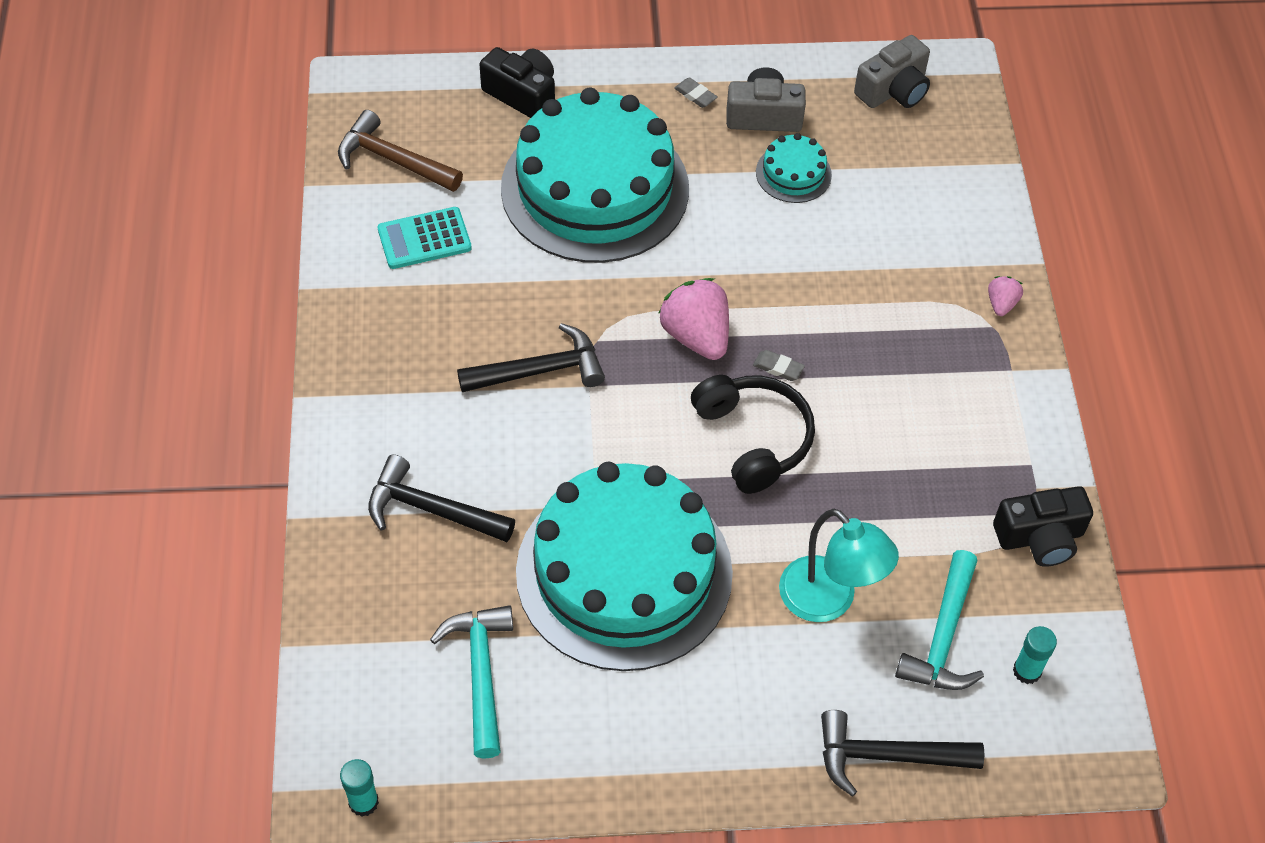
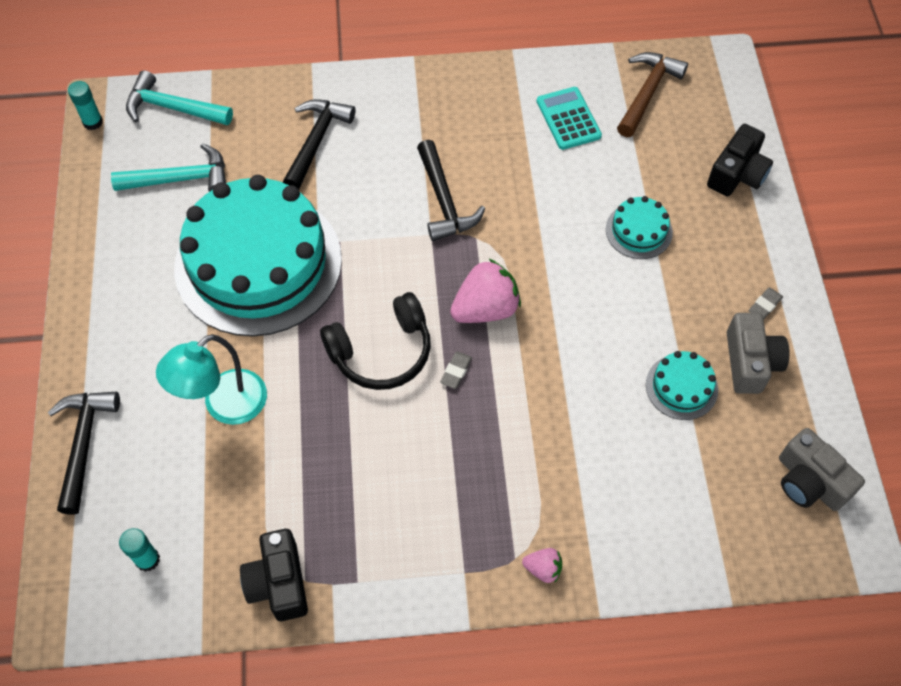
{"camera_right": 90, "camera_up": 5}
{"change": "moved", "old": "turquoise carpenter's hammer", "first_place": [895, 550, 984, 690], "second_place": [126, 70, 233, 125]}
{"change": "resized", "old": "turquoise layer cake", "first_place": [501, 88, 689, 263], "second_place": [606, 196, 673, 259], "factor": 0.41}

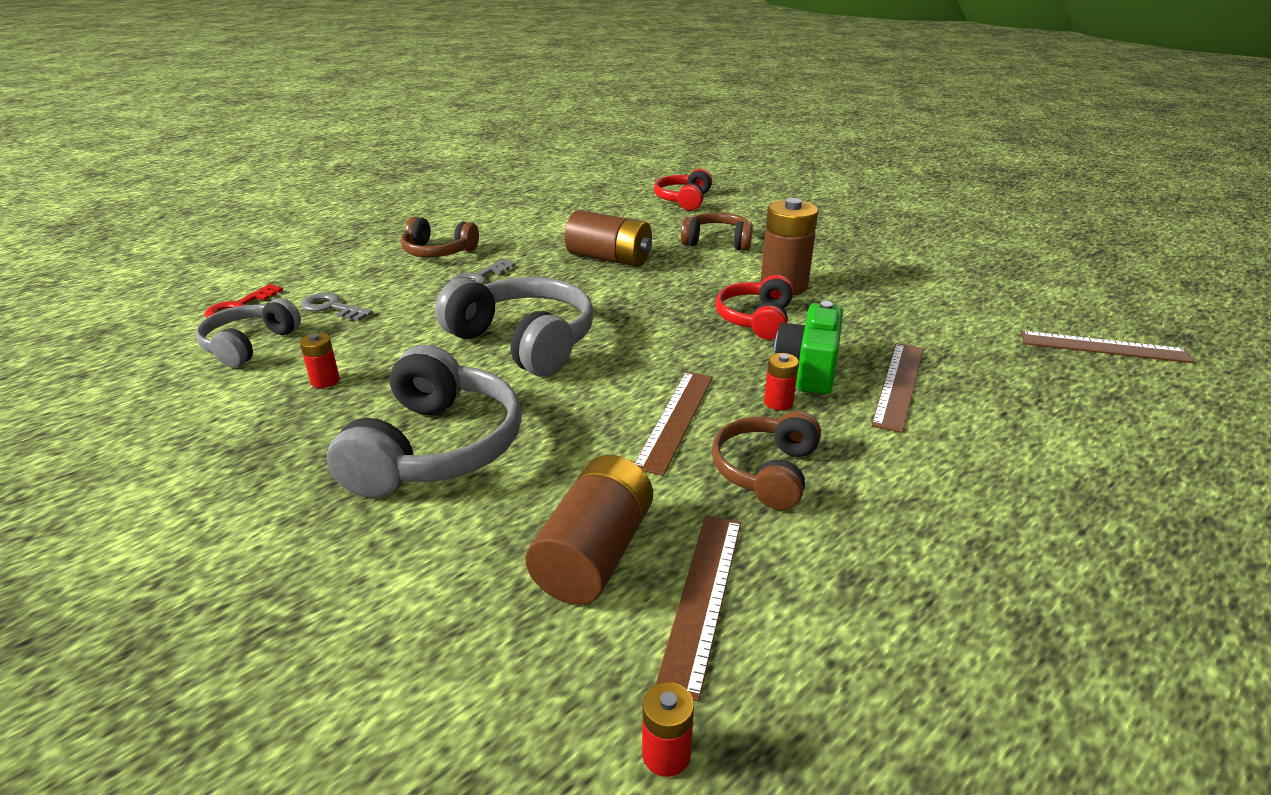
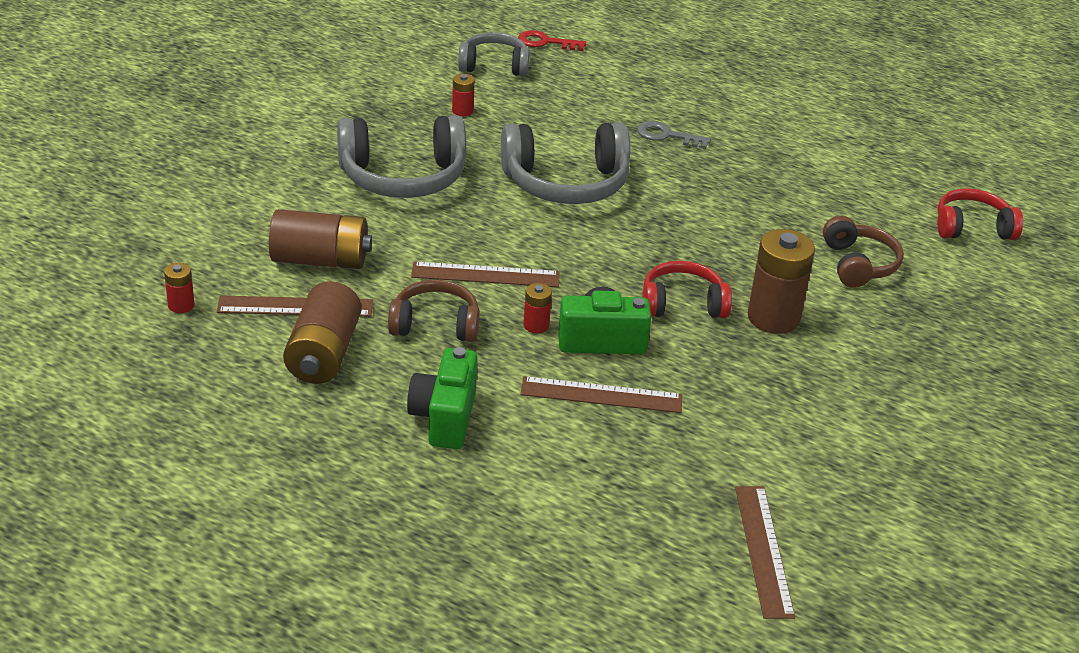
{"camera_right": 70, "camera_up": 5}
{"change": "moved", "old": "brown battery", "first_place": [565, 210, 652, 267], "second_place": [283, 281, 361, 384]}
{"change": "added", "new": "green camera", "second_place": [407, 347, 478, 449]}
{"change": "turned", "old": "ash-grey over-ear headphones", "first_place": [435, 277, 594, 377], "second_place": [501, 122, 630, 204], "degrees": 60}
{"change": "removed", "old": "ash-grey latchkey", "first_place": [301, 293, 373, 321]}
{"change": "removed", "old": "brown over-ear headphones", "first_place": [401, 217, 479, 257]}

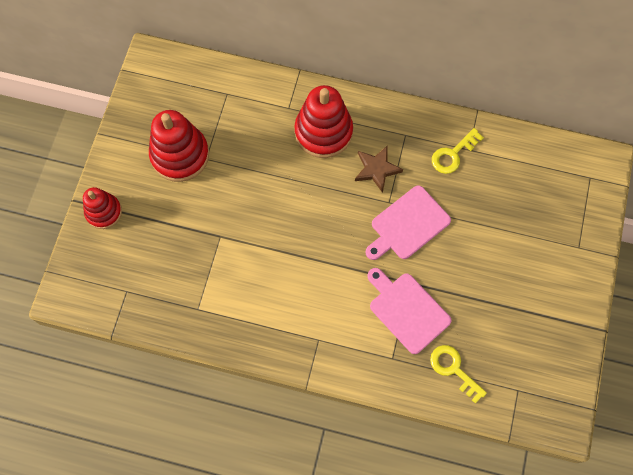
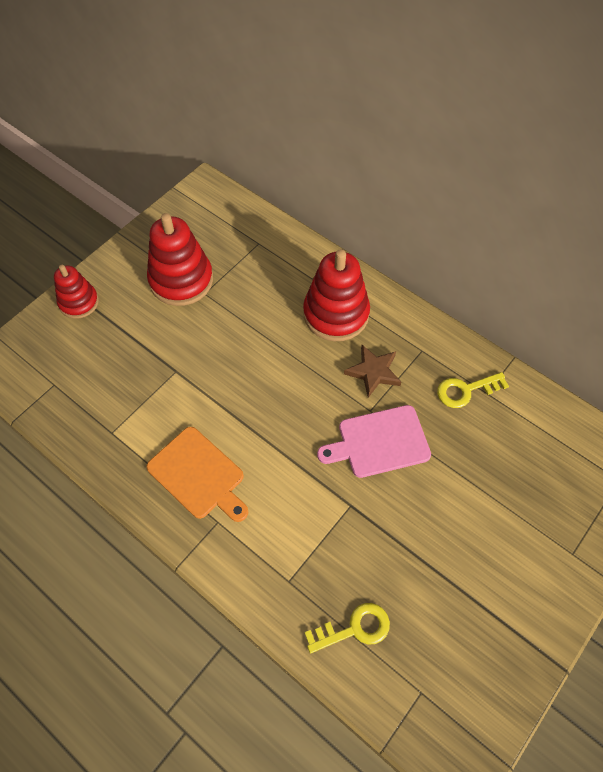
{"camera_right": 25, "camera_up": -10}
{"change": "added", "new": "bright orange cutting board", "second_place": [146, 427, 248, 522]}
{"change": "turned", "old": "golden latchkey", "first_place": [430, 345, 487, 404], "second_place": [304, 603, 390, 654], "degrees": 90}
{"change": "removed", "old": "rosy cutting board", "first_place": [367, 268, 452, 354]}

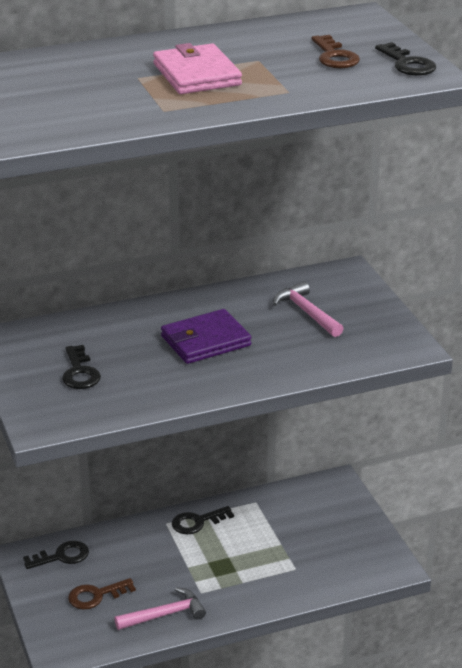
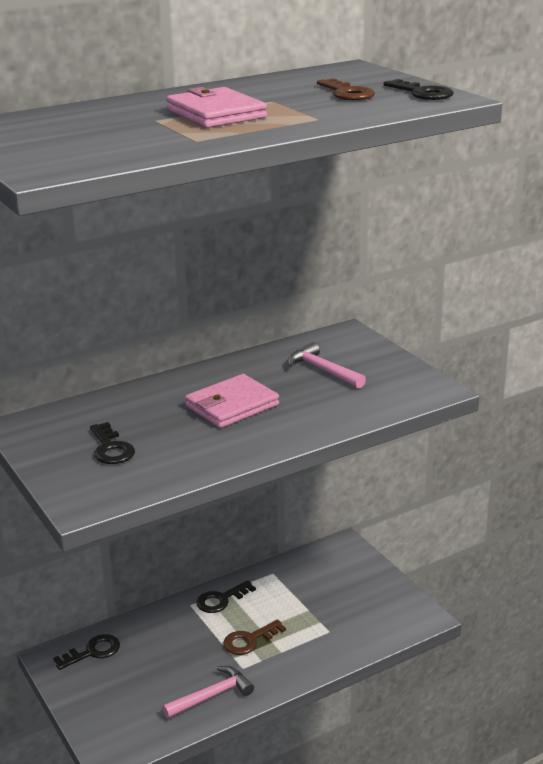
{"camera_right": -10, "camera_up": -5}
{"change": "recoloured", "old": "royal purple billfold", "new": "rosy billfold", "first_place": [161, 309, 251, 364], "second_place": [185, 374, 279, 428]}
{"change": "moved", "old": "brown latchkey", "first_place": [68, 578, 136, 610], "second_place": [223, 619, 286, 655]}

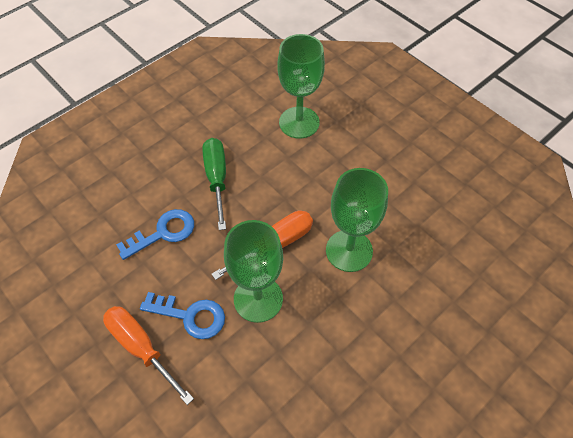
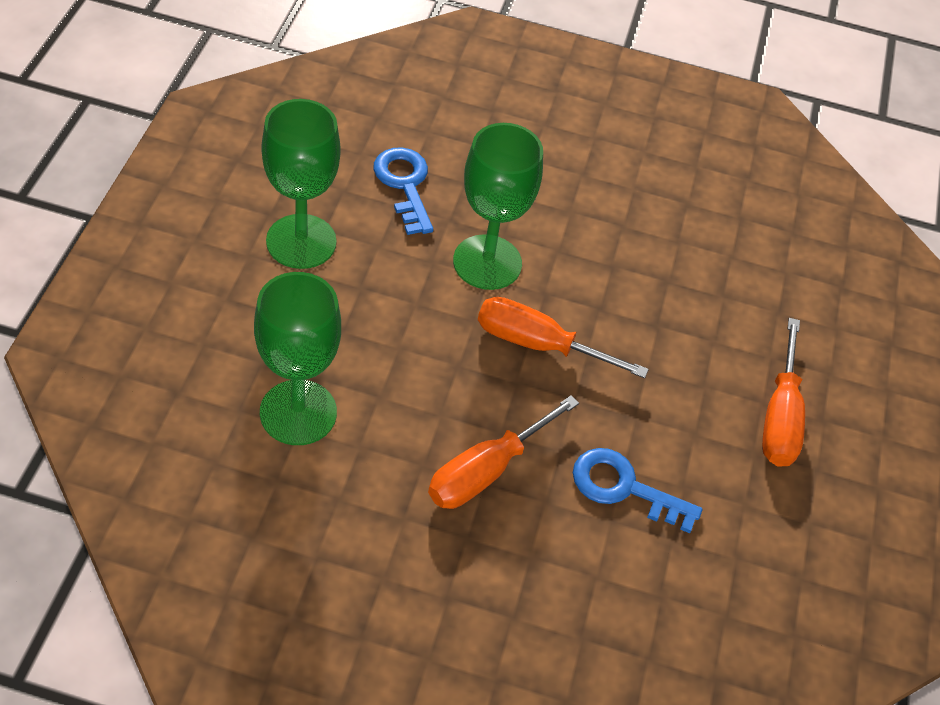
{"camera_right": -130, "camera_up": -5}
{"change": "moved", "old": "green wine glass", "first_place": [224, 220, 283, 323], "second_place": [262, 99, 341, 269]}
{"change": "moved", "old": "royal blue latchkey", "first_place": [140, 292, 225, 339], "second_place": [373, 147, 434, 235]}
{"change": "recoloured", "old": "green flat screwdriver", "new": "bright orange flat screwdriver", "first_place": [202, 138, 226, 230], "second_place": [428, 395, 579, 509]}

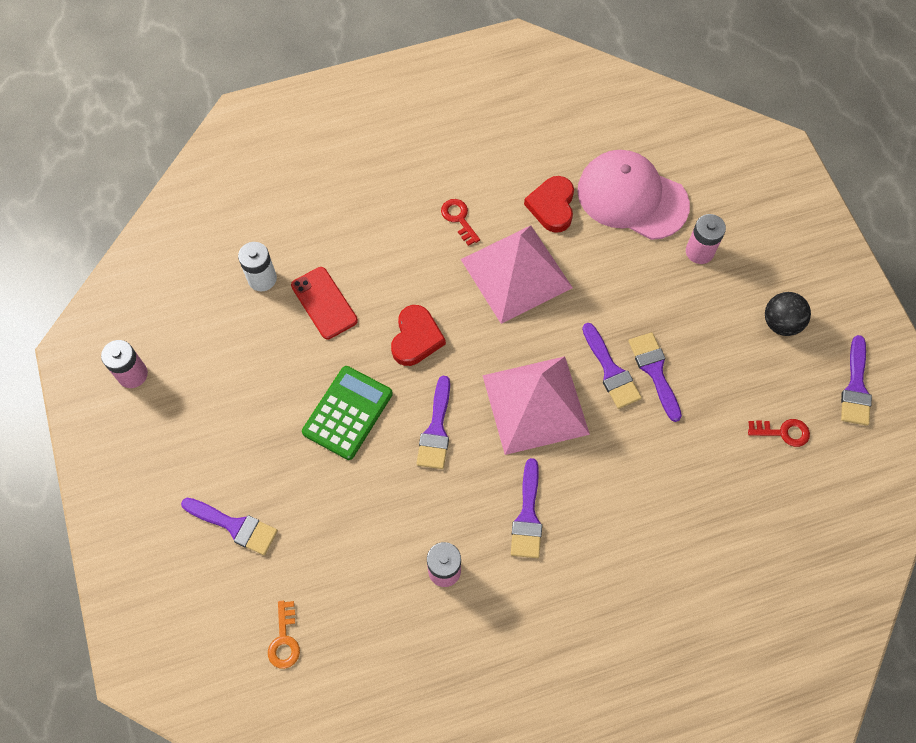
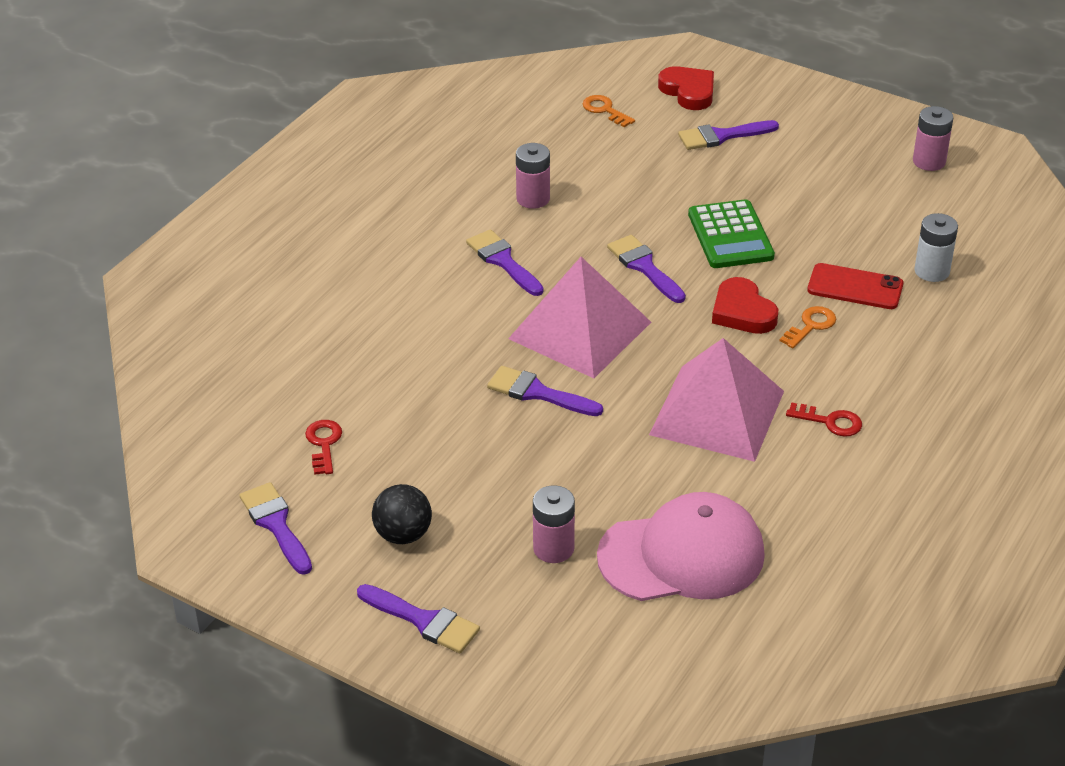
{"camera_right": 140, "camera_up": -25}
{"change": "turned", "old": "scarlet latchkey", "first_place": [748, 419, 810, 447], "second_place": [305, 420, 342, 475], "degrees": 120}
{"change": "moved", "old": "royal purple brush", "first_place": [628, 332, 682, 422], "second_place": [357, 584, 480, 653]}
{"change": "moved", "old": "scarlet heart", "first_place": [524, 176, 574, 233], "second_place": [658, 66, 714, 110]}
{"change": "added", "new": "bright orange latchkey", "second_place": [779, 306, 836, 349]}

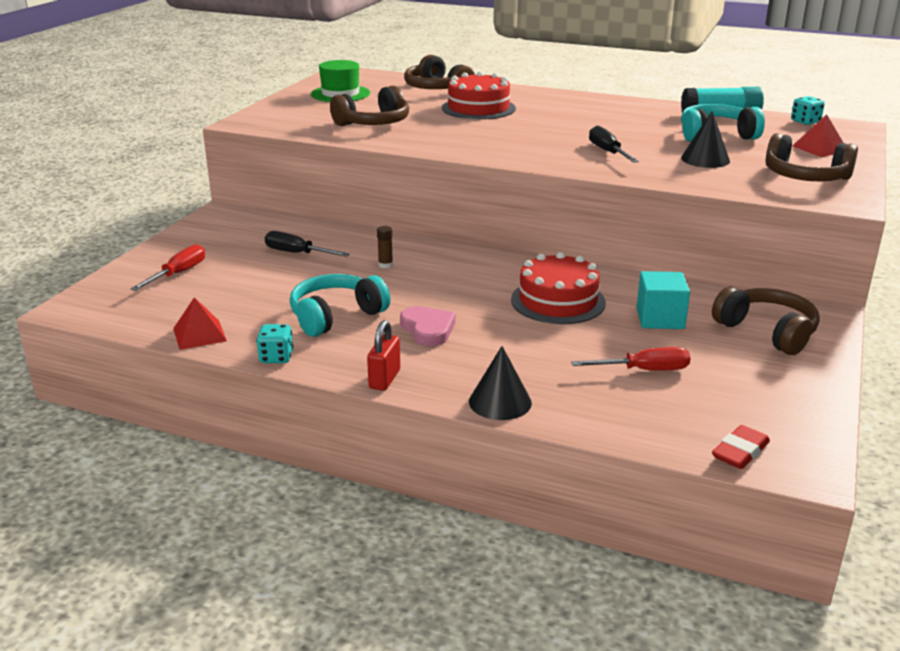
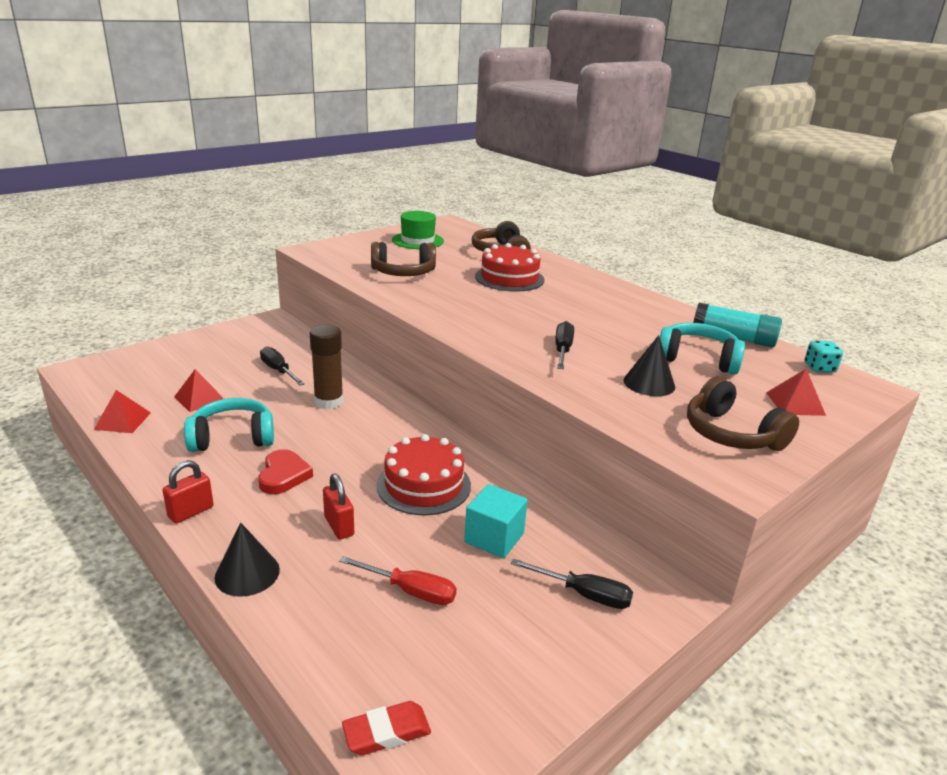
{"camera_right": 25, "camera_up": 0}
{"change": "added", "new": "scarlet solid pyramid", "second_place": [174, 369, 224, 412]}
{"change": "recoloured", "old": "rosy heart", "new": "scarlet heart", "first_place": [400, 306, 456, 346], "second_place": [258, 449, 313, 494]}
{"change": "resized", "old": "brown stick of glue", "first_place": [377, 226, 393, 268], "second_place": [310, 325, 343, 409], "factor": 2.17}
{"change": "added", "new": "scarlet small lock", "second_place": [323, 474, 354, 540]}
{"change": "replaced", "old": "brown over-ear headphones", "new": "ebony flat screwdriver", "first_place": [712, 287, 820, 355], "second_place": [511, 559, 633, 609]}
{"change": "removed", "old": "scarlet flat screwdriver", "first_place": [131, 244, 205, 291]}
{"change": "removed", "old": "turquoise game die", "first_place": [256, 324, 293, 363]}

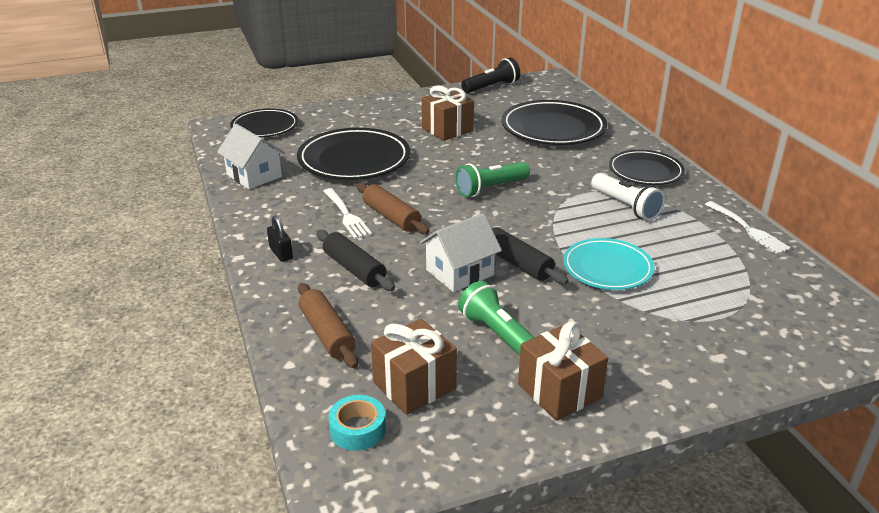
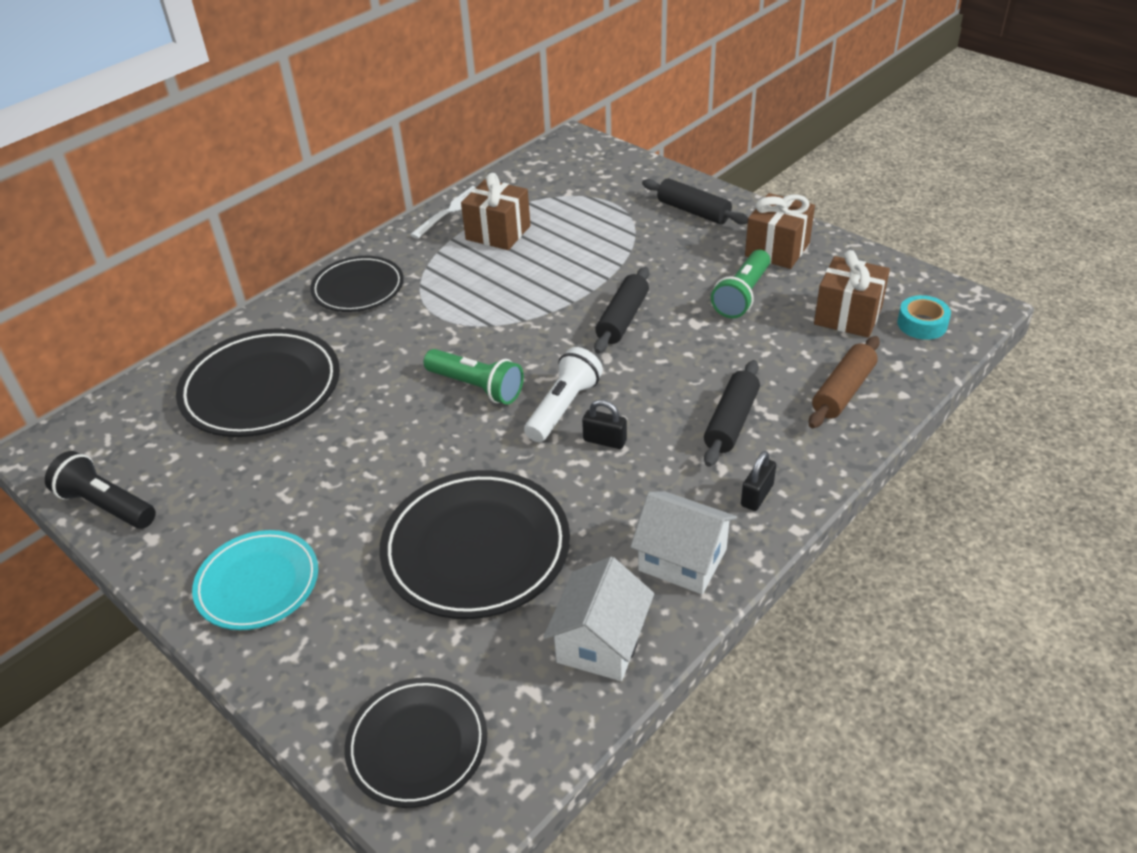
{"camera_right": -115, "camera_up": 10}
{"change": "moved", "old": "turquoise flat dish", "first_place": [563, 238, 654, 290], "second_place": [192, 530, 318, 630]}
{"change": "moved", "old": "brown wrapped gift", "first_place": [422, 85, 474, 141], "second_place": [461, 173, 531, 250]}
{"change": "moved", "old": "snow-white torch", "first_place": [591, 173, 665, 221], "second_place": [524, 347, 603, 442]}
{"change": "replaced", "old": "brown dough roller", "new": "ebony small lock", "first_place": [356, 183, 430, 234], "second_place": [582, 400, 627, 449]}
{"change": "moved", "old": "snow-white toy house", "first_place": [420, 213, 502, 292], "second_place": [630, 491, 737, 594]}
{"change": "added", "new": "ebony dough roller", "second_place": [642, 178, 748, 225]}
{"change": "removed", "old": "snow-white fork", "first_place": [323, 188, 372, 239]}

